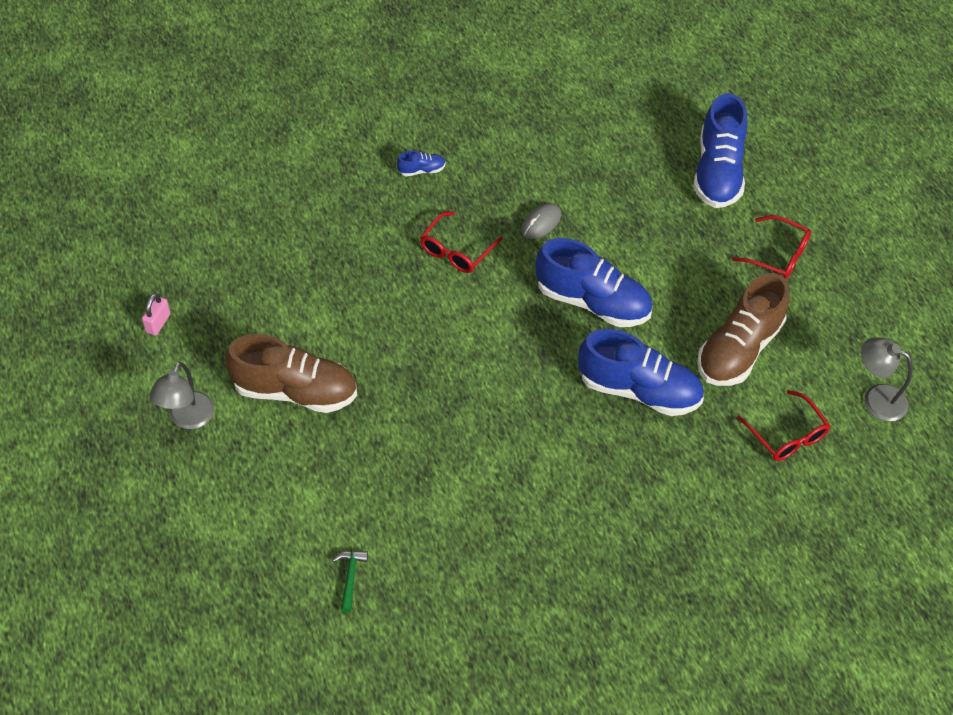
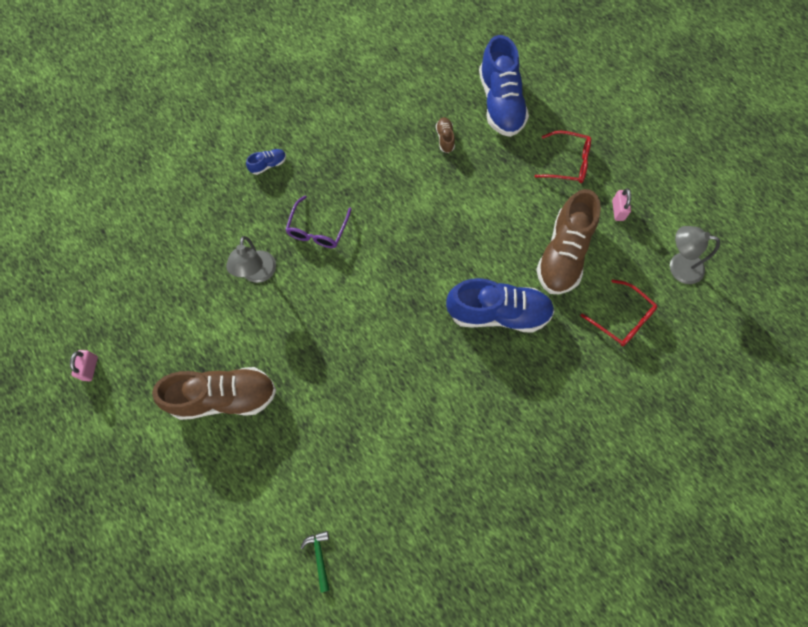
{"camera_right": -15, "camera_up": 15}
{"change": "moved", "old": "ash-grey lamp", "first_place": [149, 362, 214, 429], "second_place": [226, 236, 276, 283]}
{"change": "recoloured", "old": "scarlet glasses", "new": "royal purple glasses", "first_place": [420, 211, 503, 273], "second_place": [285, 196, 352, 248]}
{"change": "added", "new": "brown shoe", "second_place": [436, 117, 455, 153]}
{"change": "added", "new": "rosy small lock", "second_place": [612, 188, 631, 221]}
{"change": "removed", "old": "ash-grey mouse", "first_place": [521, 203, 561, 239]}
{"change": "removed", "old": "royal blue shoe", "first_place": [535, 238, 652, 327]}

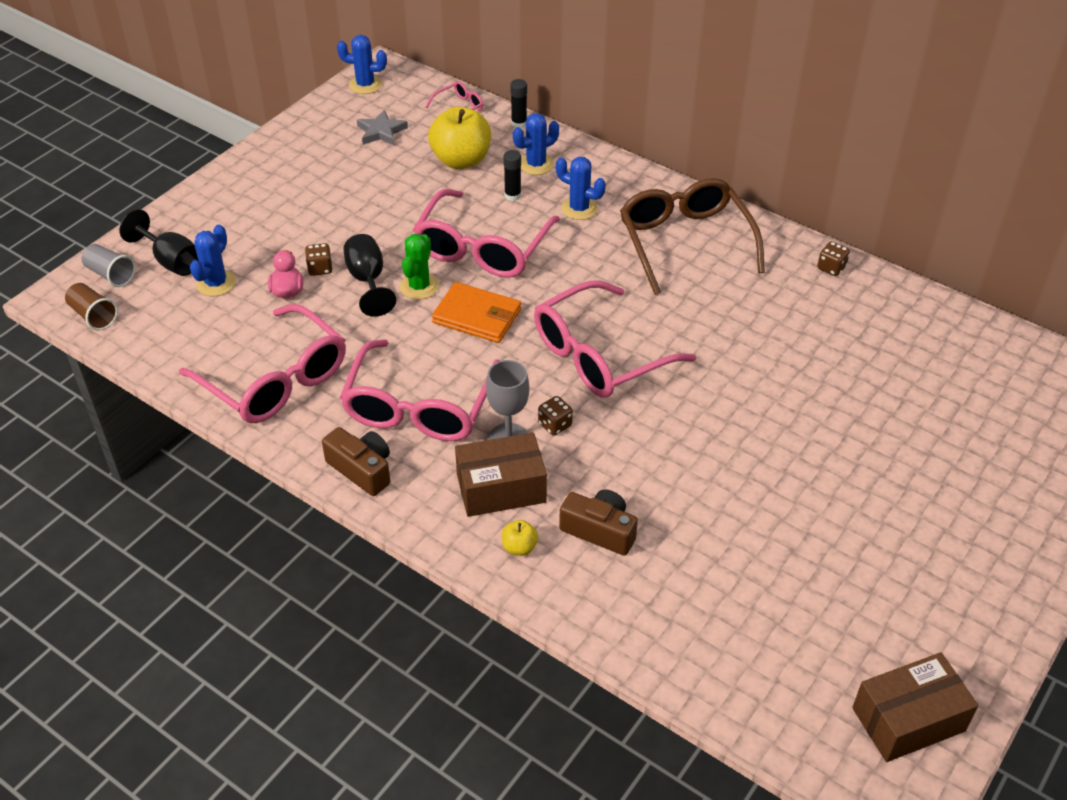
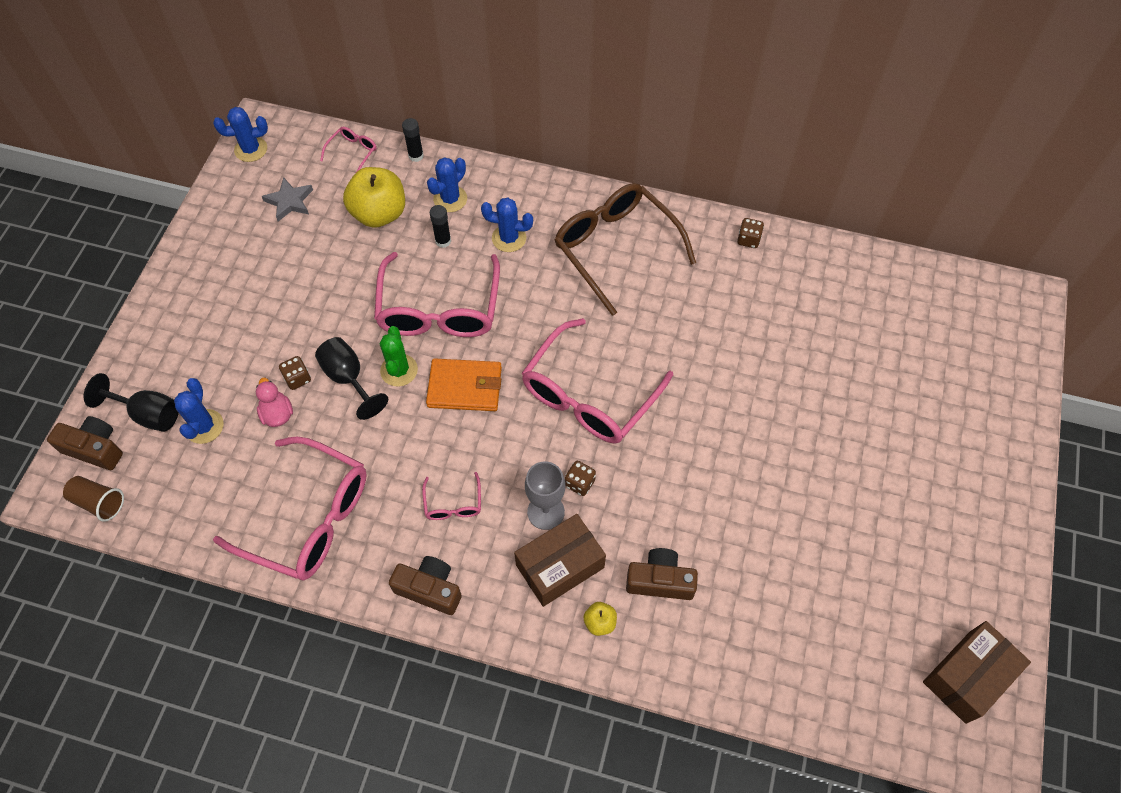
{"camera_right": -20, "camera_up": 15}
{"change": "replaced", "old": "ash-grey beaker", "new": "brown camera", "first_place": [81, 244, 136, 287], "second_place": [47, 416, 123, 470]}
{"change": "resized", "old": "rosy glasses", "first_place": [340, 339, 500, 441], "second_place": [422, 472, 481, 520], "factor": 0.43}

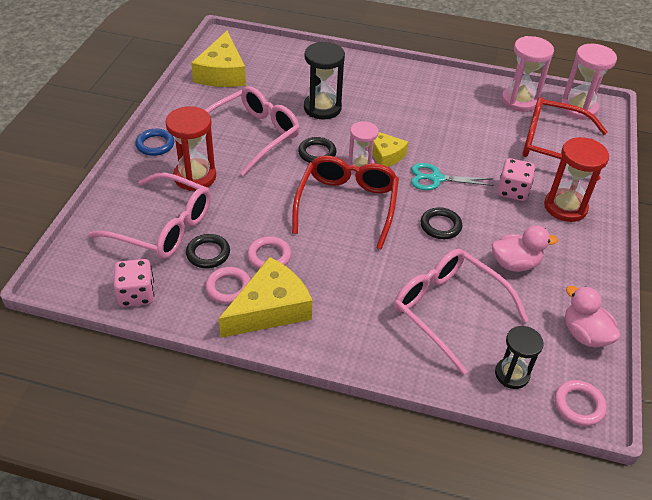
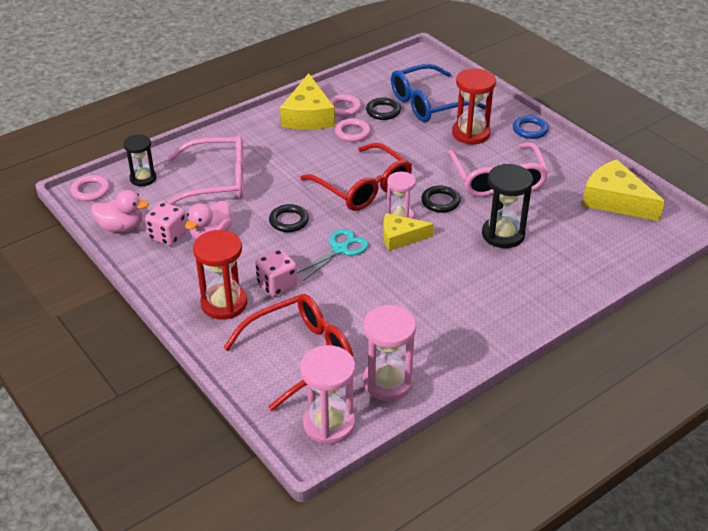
{"camera_right": 130, "camera_up": -5}
{"change": "moved", "old": "rosy game die", "first_place": [114, 259, 154, 307], "second_place": [145, 202, 187, 246]}
{"change": "recoloured", "old": "rosy glasses", "new": "royal blue glasses", "first_place": [88, 173, 211, 259], "second_place": [391, 64, 486, 122]}

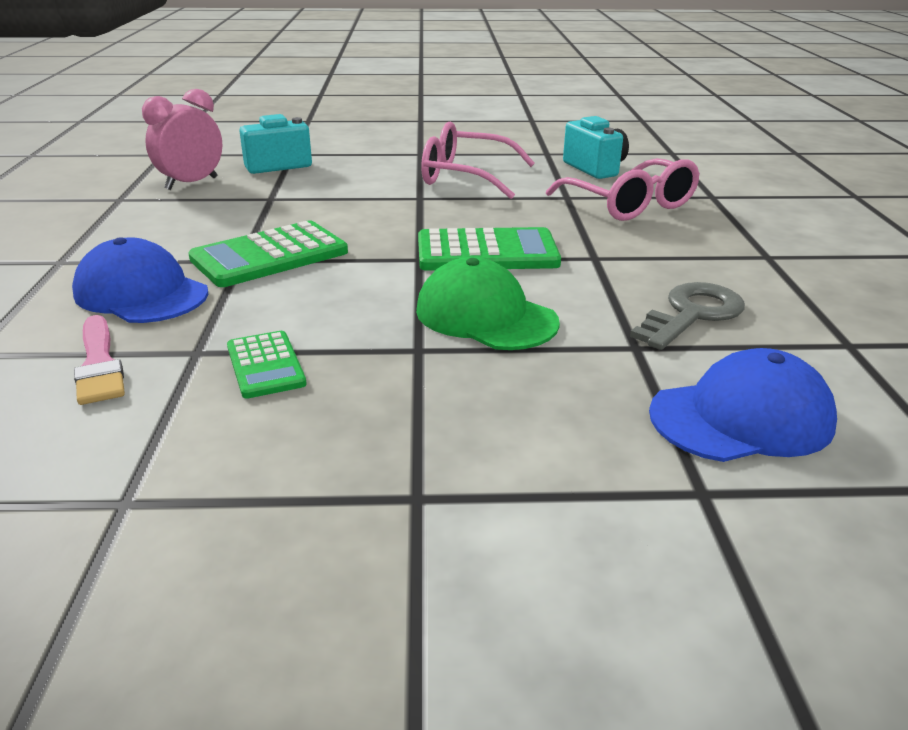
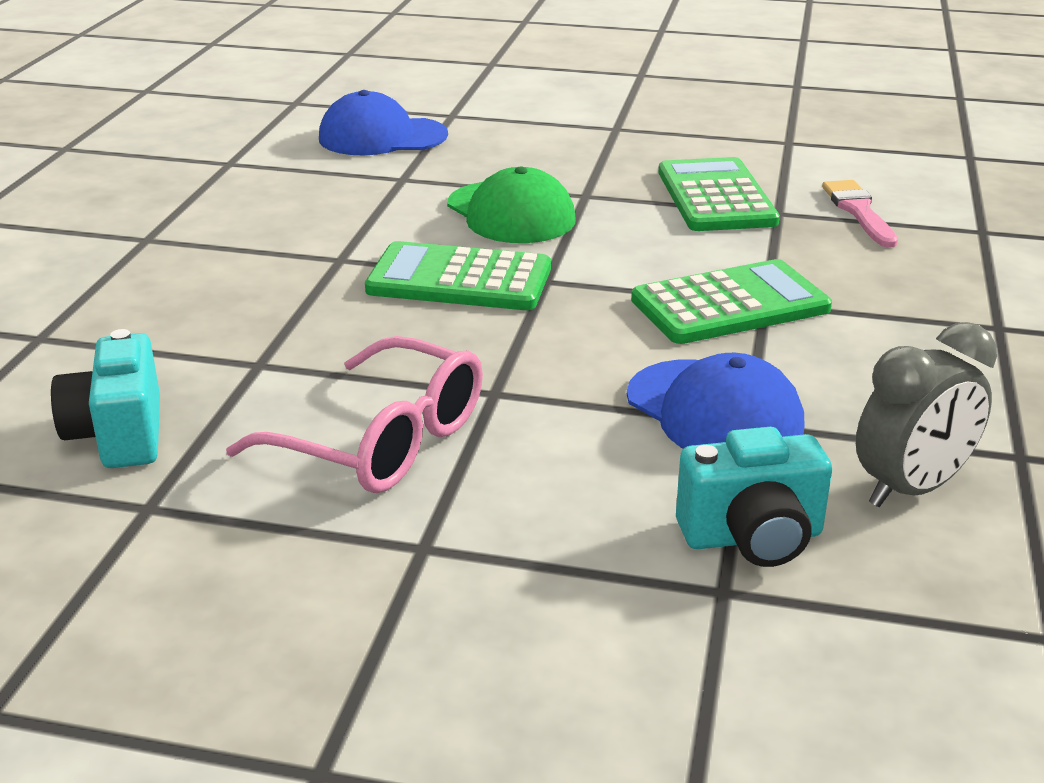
{"camera_right": -165, "camera_up": 0}
{"change": "moved", "old": "royal blue cap", "first_place": [72, 237, 208, 323], "second_place": [627, 353, 805, 448]}
{"change": "resized", "old": "green adding machine", "first_place": [227, 331, 307, 399], "second_place": [659, 157, 780, 231], "factor": 1.71}
{"change": "recoloured", "old": "rosy clock", "new": "ash-grey clock", "first_place": [142, 89, 222, 190], "second_place": [856, 322, 997, 507]}
{"change": "removed", "old": "rosy glasses", "first_place": [546, 158, 700, 221]}
{"change": "removed", "old": "ash-grey latchkey", "first_place": [630, 282, 745, 350]}

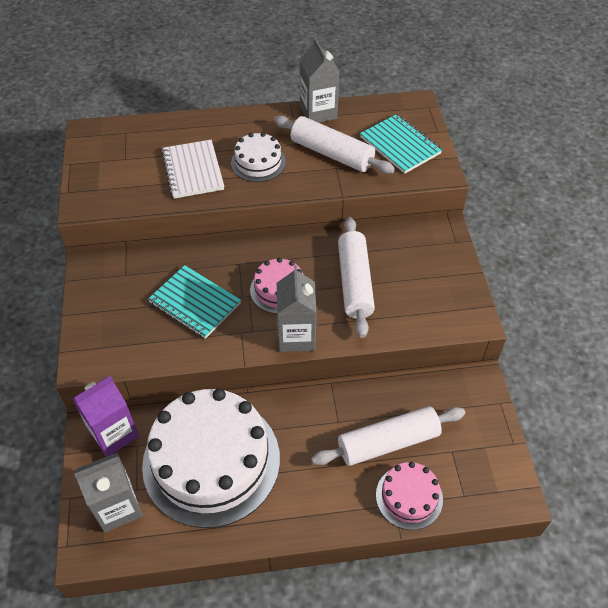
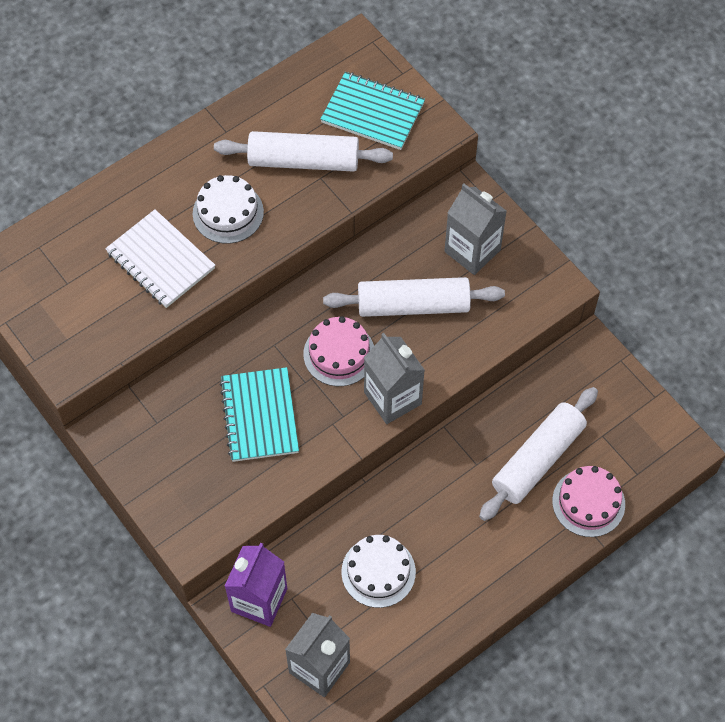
{"camera_right": -30, "camera_up": 10}
{"change": "turned", "old": "turquoise exercise book", "first_place": [148, 265, 241, 339], "second_place": [220, 367, 299, 462], "degrees": 75}
{"change": "turned", "old": "snow-white dough roller", "first_place": [338, 217, 375, 338], "second_place": [323, 277, 505, 317], "degrees": -60}
{"change": "resized", "old": "snow-white layer cake", "first_place": [142, 388, 280, 528], "second_place": [341, 535, 416, 608], "factor": 0.47}
{"change": "moved", "old": "ash-grey carton", "first_place": [300, 38, 340, 123], "second_place": [444, 183, 507, 275]}

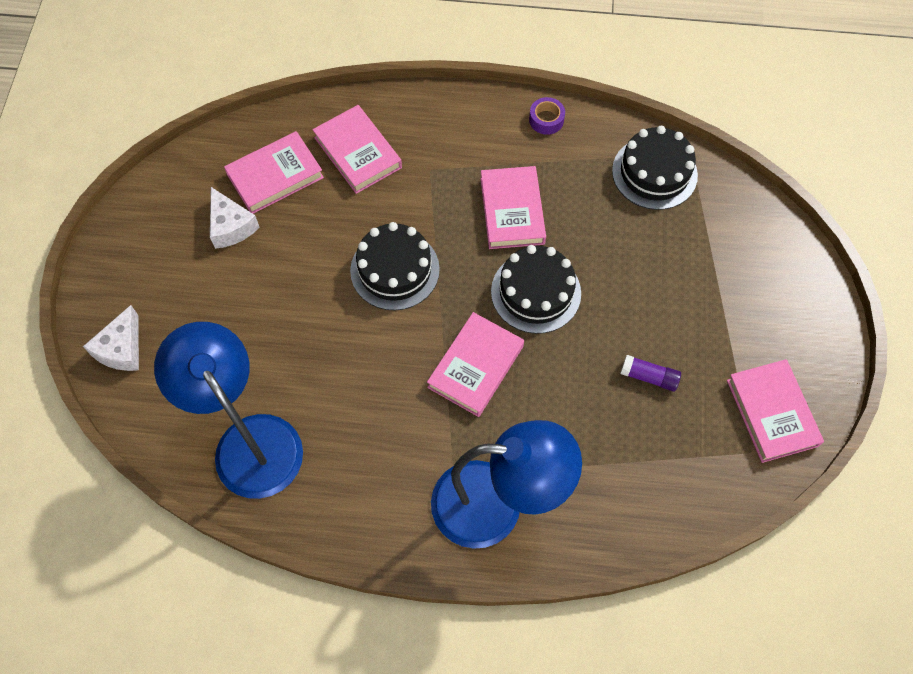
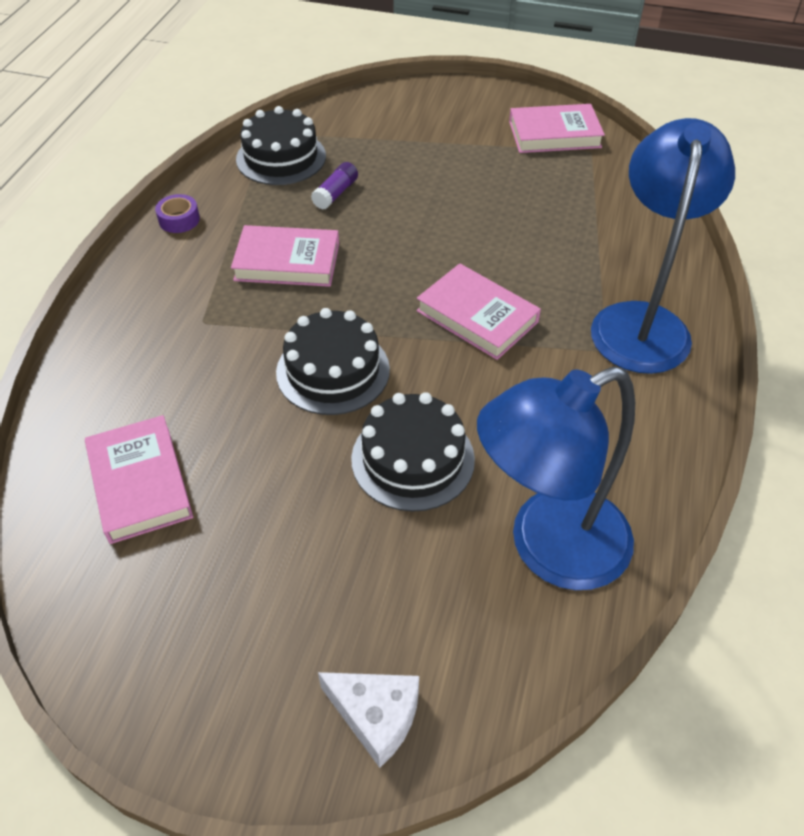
{"camera_right": -80, "camera_up": -15}
{"change": "moved", "old": "royal purple stick of glue", "first_place": [621, 355, 681, 392], "second_place": [311, 162, 358, 210]}
{"change": "moved", "old": "ebony layer cake", "first_place": [491, 245, 581, 334], "second_place": [351, 392, 475, 512]}
{"change": "removed", "old": "snow-white cheese wedge", "first_place": [210, 187, 260, 249]}
{"change": "removed", "old": "rosy book", "first_place": [313, 105, 402, 194]}

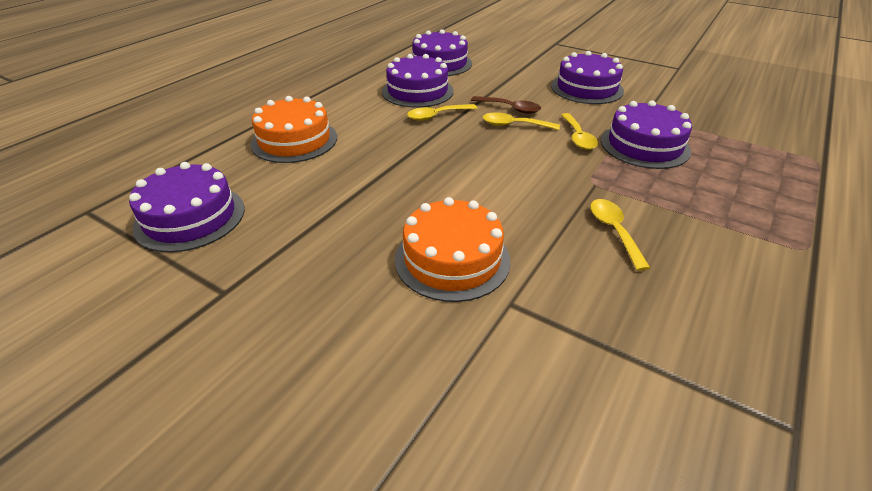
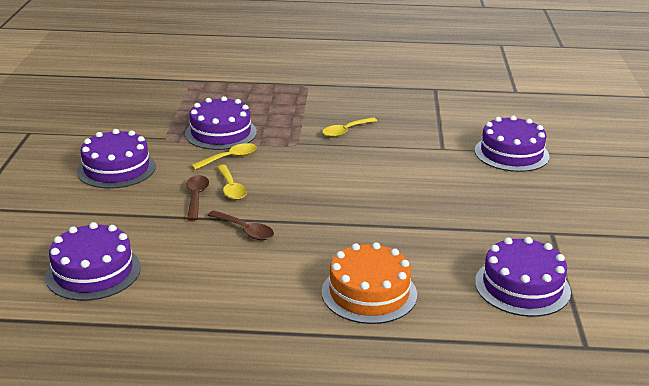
{"camera_right": -120, "camera_up": -10}
{"change": "recoloured", "old": "golden tablespoon", "new": "brown tablespoon", "first_place": [407, 104, 478, 121], "second_place": [207, 211, 274, 240]}
{"change": "moved", "old": "royal purple layer cake", "first_place": [382, 54, 454, 108], "second_place": [475, 115, 550, 172]}
{"change": "removed", "old": "bright orange layer cake", "first_place": [395, 197, 511, 302]}

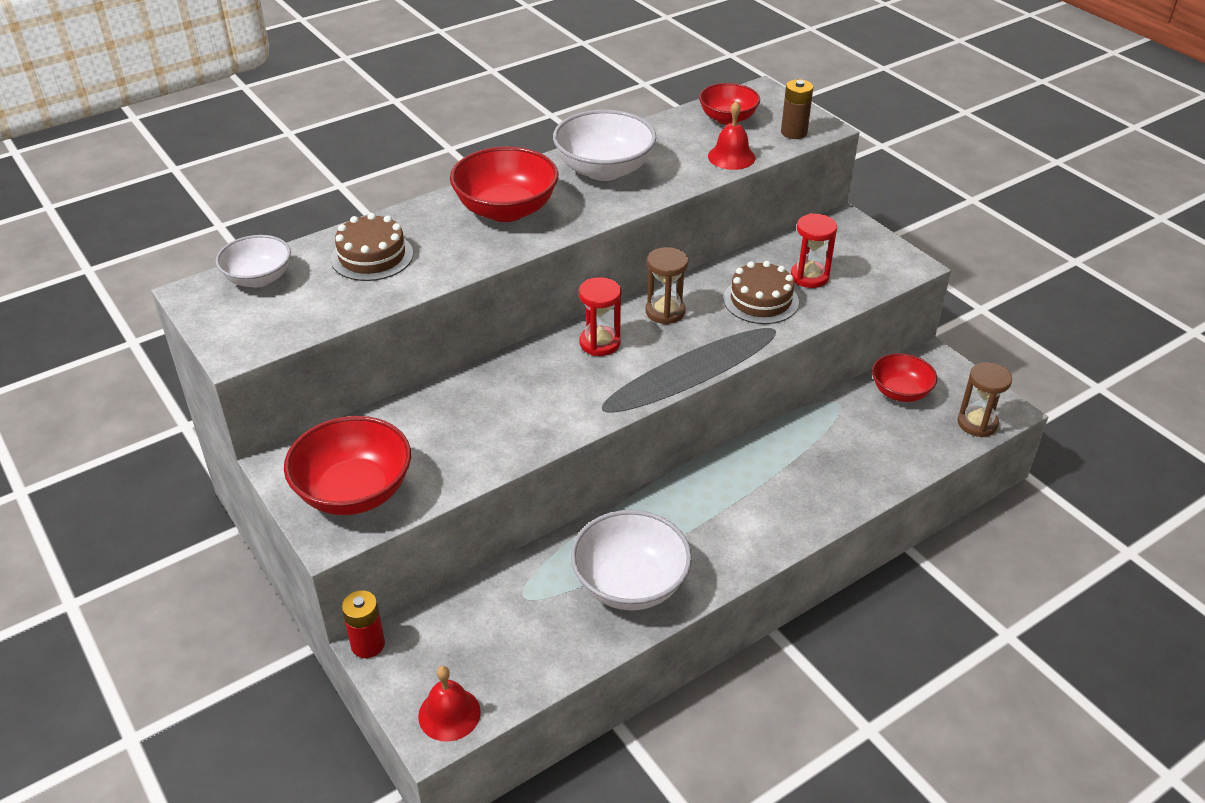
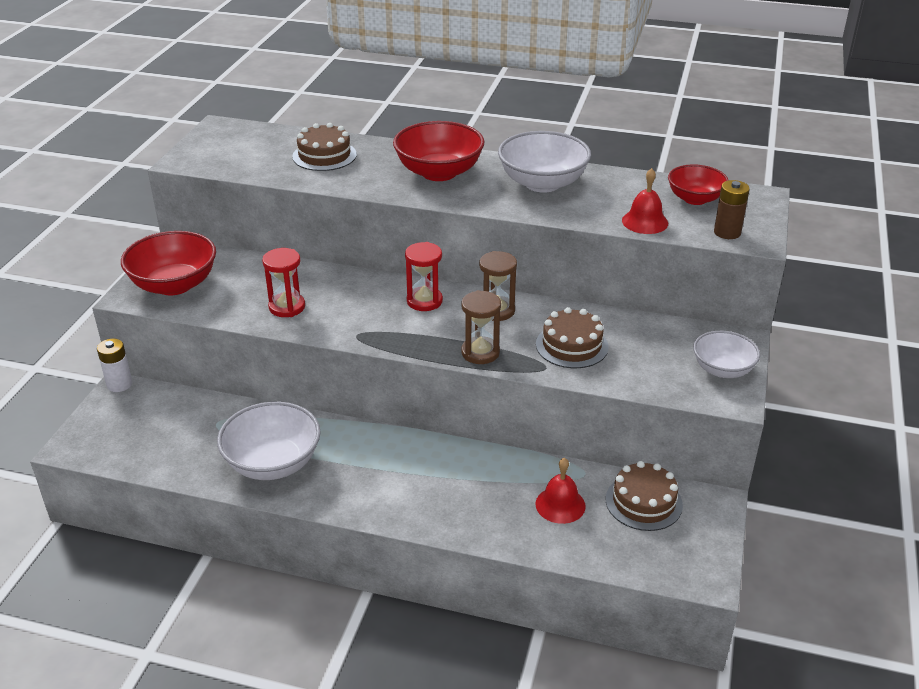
{"camera_right": 50, "camera_up": -5}
{"change": "recoloured", "old": "scarlet battery", "new": "snow-white battery", "first_place": [342, 590, 385, 658], "second_place": [97, 339, 132, 392]}
{"change": "moved", "old": "scarlet sand timer", "first_place": [791, 213, 837, 288], "second_place": [262, 248, 305, 317]}
{"change": "moved", "old": "brown sand timer", "first_place": [957, 362, 1012, 437], "second_place": [461, 290, 501, 364]}
{"change": "moved", "old": "scarlet bell", "first_place": [418, 666, 481, 742], "second_place": [536, 458, 586, 524]}
{"change": "replaced", "old": "scarlet serving bowl", "new": "brown layer cake", "first_place": [872, 353, 937, 402], "second_place": [606, 461, 683, 531]}
{"change": "moved", "old": "snow-white serving bowl", "first_place": [216, 235, 291, 287], "second_place": [693, 331, 760, 378]}

